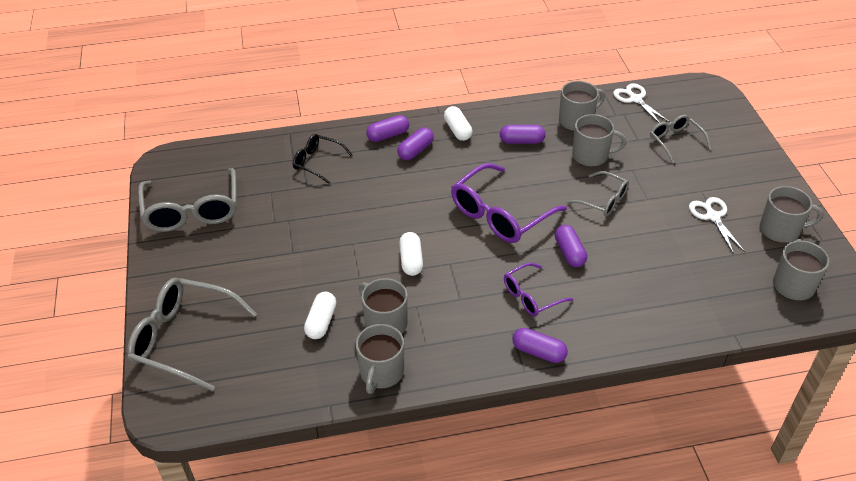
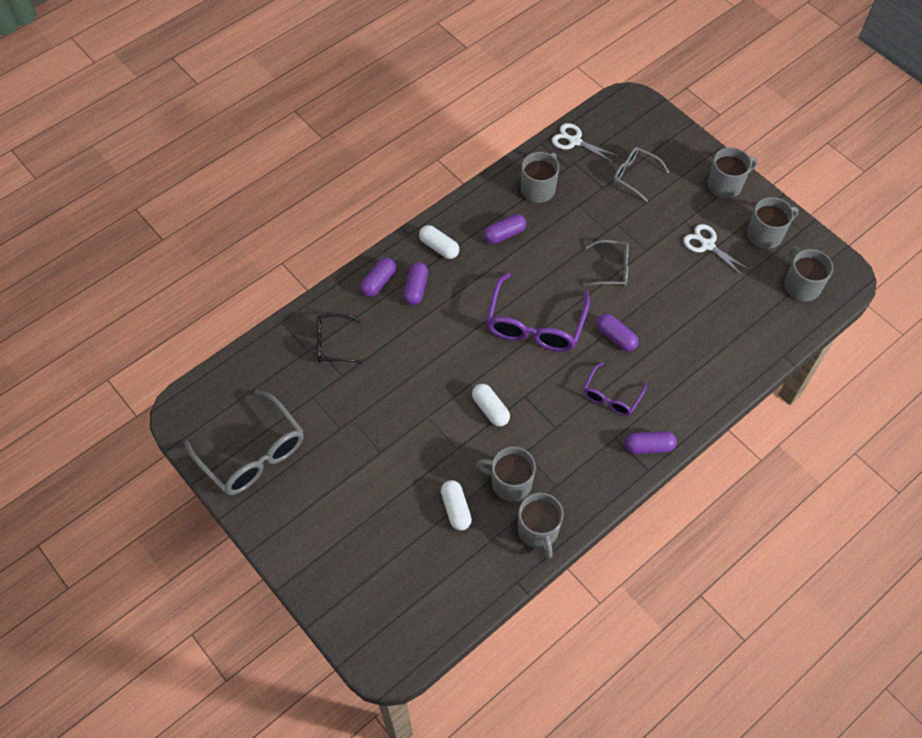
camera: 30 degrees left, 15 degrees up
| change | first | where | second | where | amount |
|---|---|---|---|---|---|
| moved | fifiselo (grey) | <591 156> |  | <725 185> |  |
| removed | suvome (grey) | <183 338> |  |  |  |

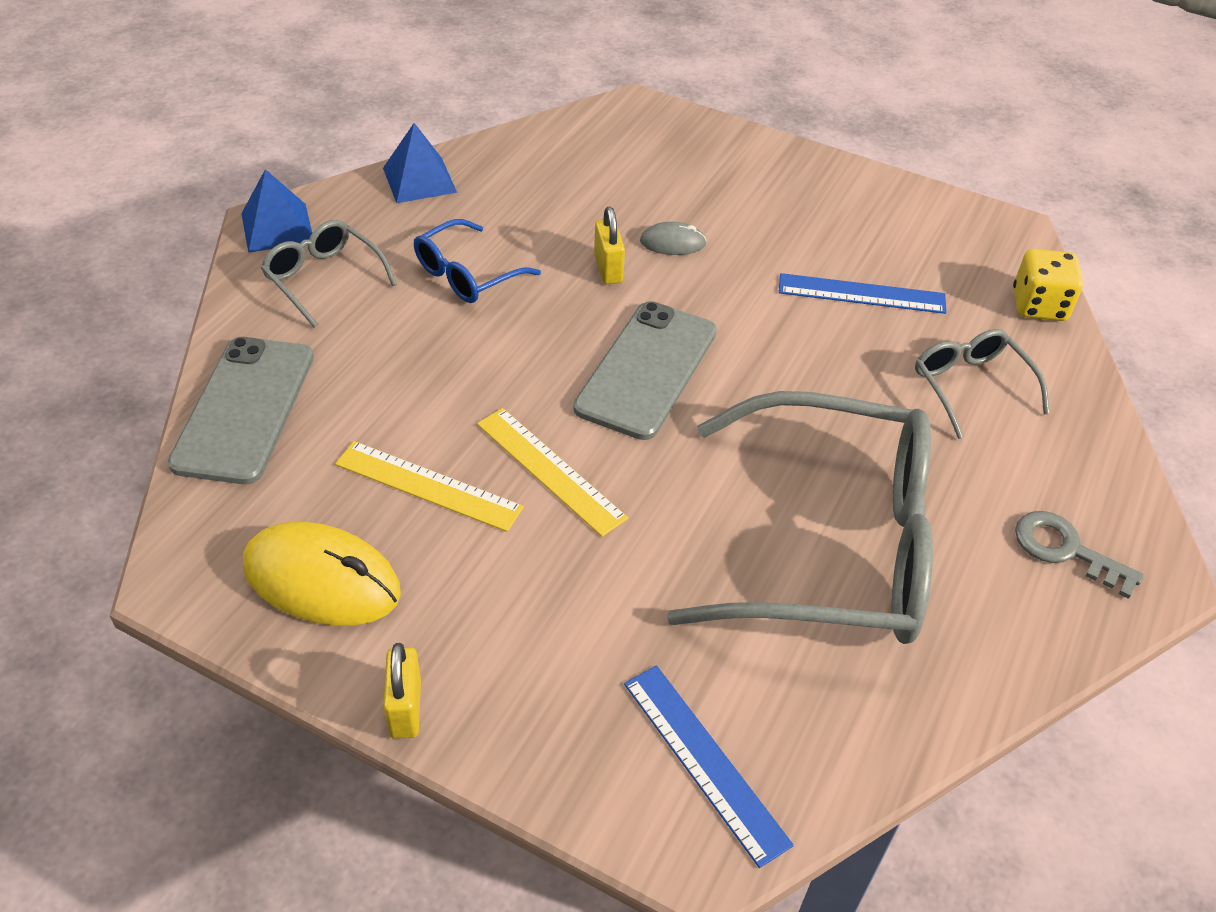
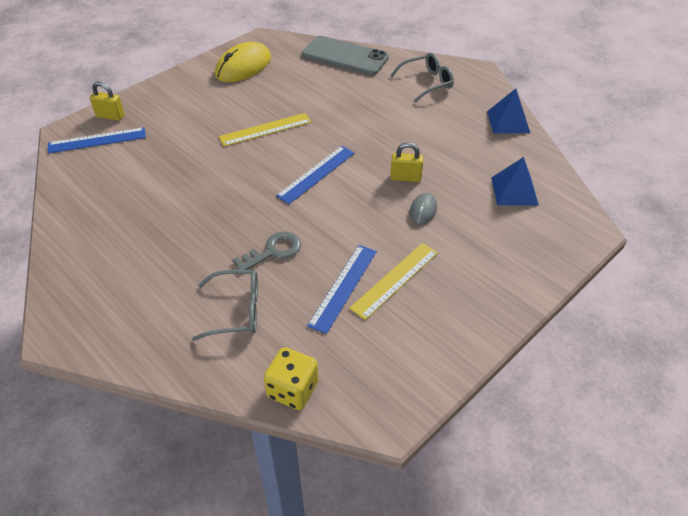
camera: 110 degrees right, 0 degrees up
| change | first | where | second | where | amount |
|---|---|---|---|---|---|
| moved | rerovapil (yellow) | <405 708> |  | <110 116> |  |
| moved | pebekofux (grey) | <1066 550> |  | <273 251> |  |
| replaced | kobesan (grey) | <647 370> | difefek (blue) | <316 174> |  |
| moved | difefek (yellow) | <428 486> |  | <395 280> |  |
| moved | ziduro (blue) | <277 227> |  | <514 191> |  |
| removed | suvome (blue) | <467 274> |  |  |  |
| removed | suvome (grey) | <829 544> |  |  |  |

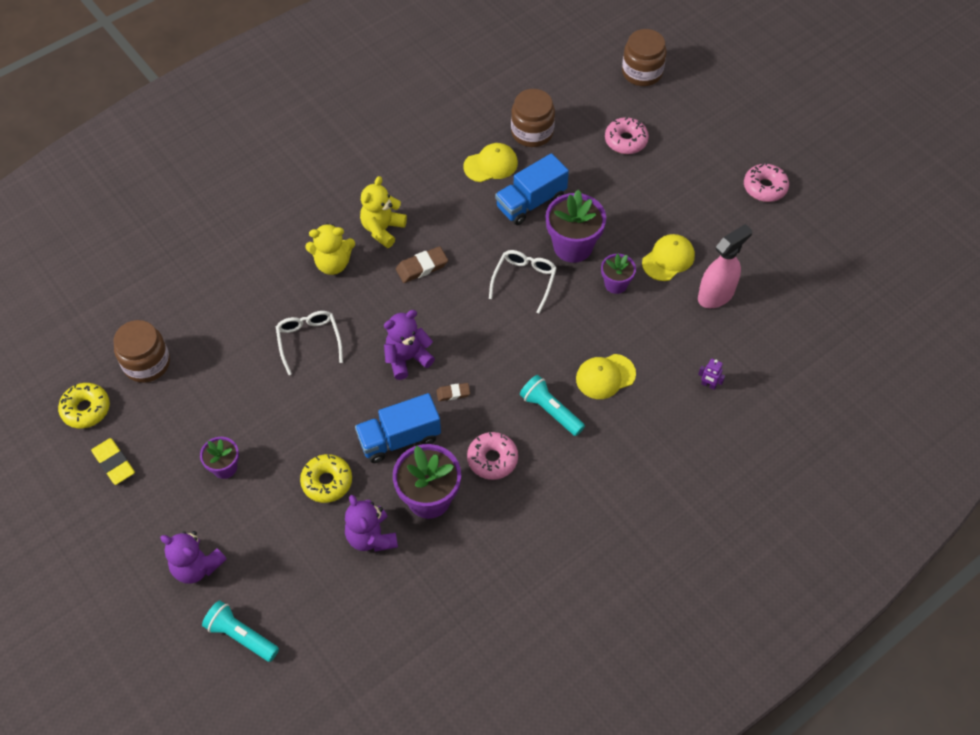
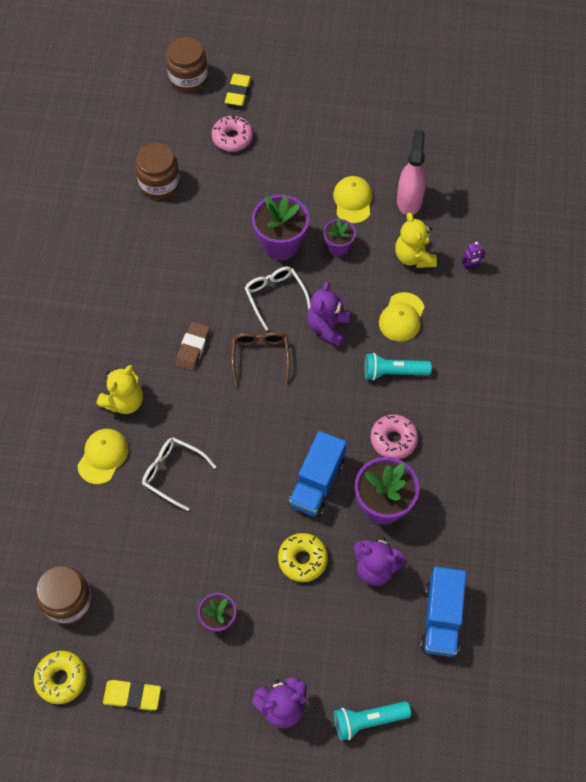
camera: 45 degrees left, 5 degrees up
| change | first | where | second | where | amount |
|---|---|---|---|---|---|
| moved | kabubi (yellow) | <491 165> |  | <103 456> |  |
| added |  |  | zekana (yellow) | <238 92> |  |
| added |  |  | suvome (brown) | <260 357> |  |
| moved | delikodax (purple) | <407 358> |  | <328 327> |  |
| moved | delikodax (yellow) | <382 229> |  | <414 257> |  |
| moved | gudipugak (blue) | <531 202> |  | <441 618> |  |
| removed | zekana (brown) | <453 393> |  |  |  |
| removed | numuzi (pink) | <765 187> |  |  |  |

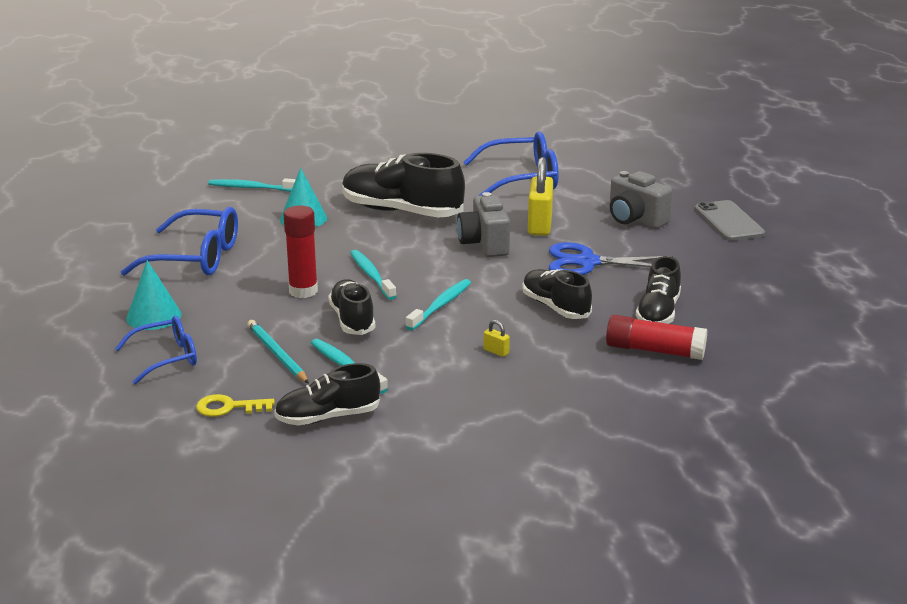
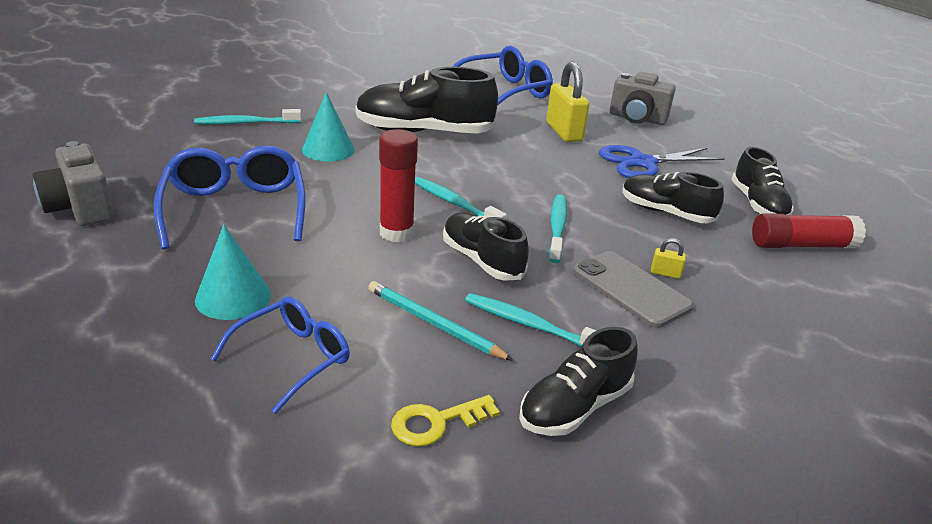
camera: 25 degrees left, 5 degrees up
| change | first | where | second | where | amount |
|---|---|---|---|---|---|
| moved | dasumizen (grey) | <484 244> |  | <81 208> |  |
| turned | suvome (blue) | <195 258> |  | <235 209> | 90 degrees counterclockwise |
| moved | kobesan (grey) | <729 221> |  | <630 289> |  |

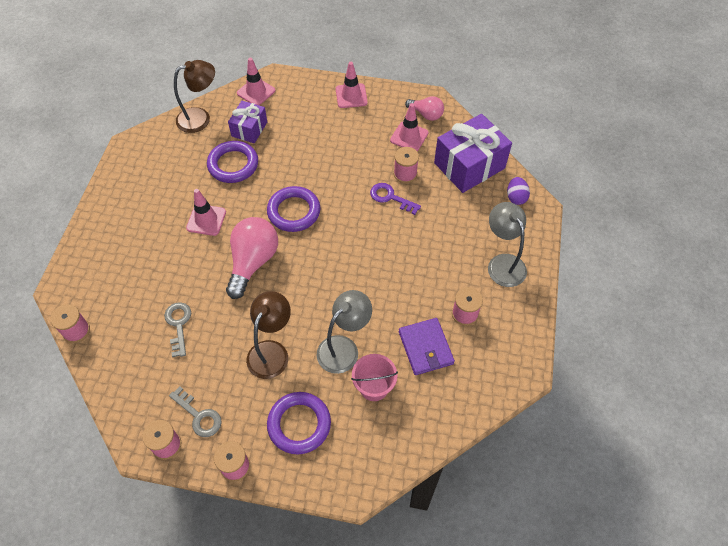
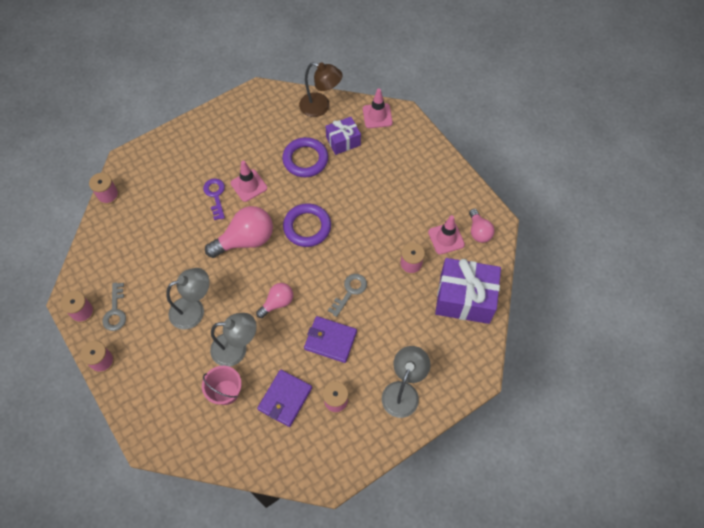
camera: 45 degrees right, 5 degrees up
| change | first | where | second | where | amount |
|---|---|---|---|---|---|
| recoloured | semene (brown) | <271 351> | semene (grey) | <194 310> |  |
| moved | pebekofux (purple) | <390 197> |  | <215 195> |  |
| added |  |  | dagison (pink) | <277 303> |  |
| added |  |  | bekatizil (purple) | <330 340> |  |
| moved | pebekofux (grey) | <178 324> |  | <350 291> |  |
| removed | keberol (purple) | <299 424> |  |  |  |
| removed | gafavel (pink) | <351 96> |  |  |  |
| removed | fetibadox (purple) | <516 197> |  |  |  |

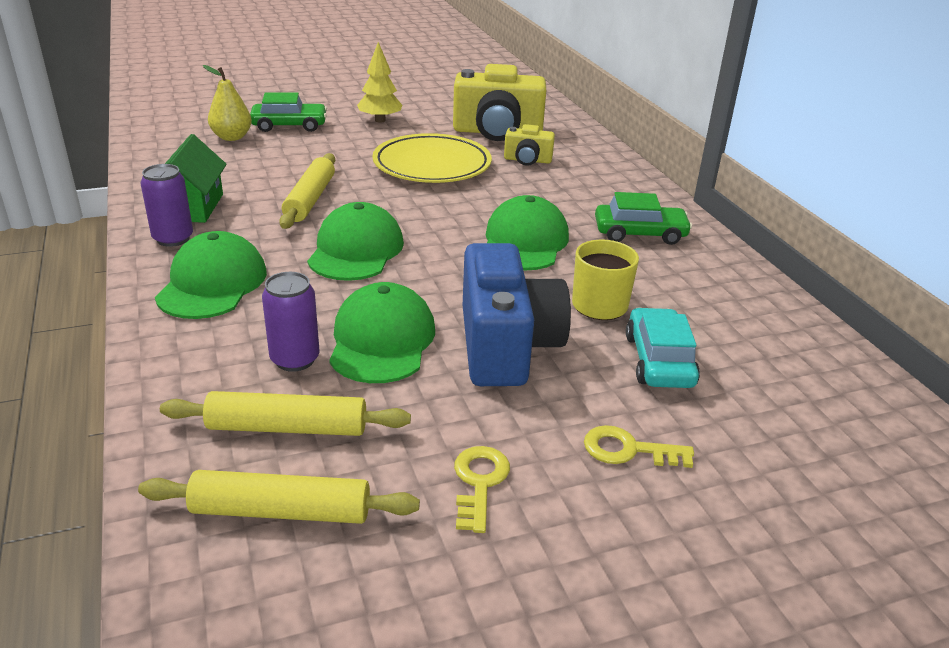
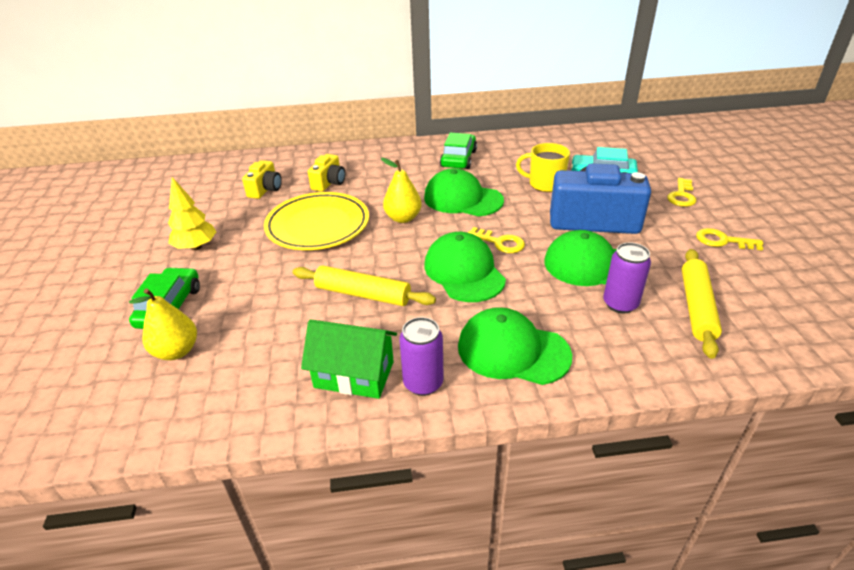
camera: 75 degrees left, 5 degrees up
| change | first | where | second | where | amount |
|---|---|---|---|---|---|
| resized | dasumizen (yellow) | <497 132> |  | <265 189> | x0.50 |
| added |  |  | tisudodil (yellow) | <403 218> |  |
| turned | kabubi (green) | <356 250> |  | <464 271> | 45 degrees clockwise |
| added |  |  | pebekofux (yellow) | <500 242> |  |
| removed | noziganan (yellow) | <281 511> |  |  |  |

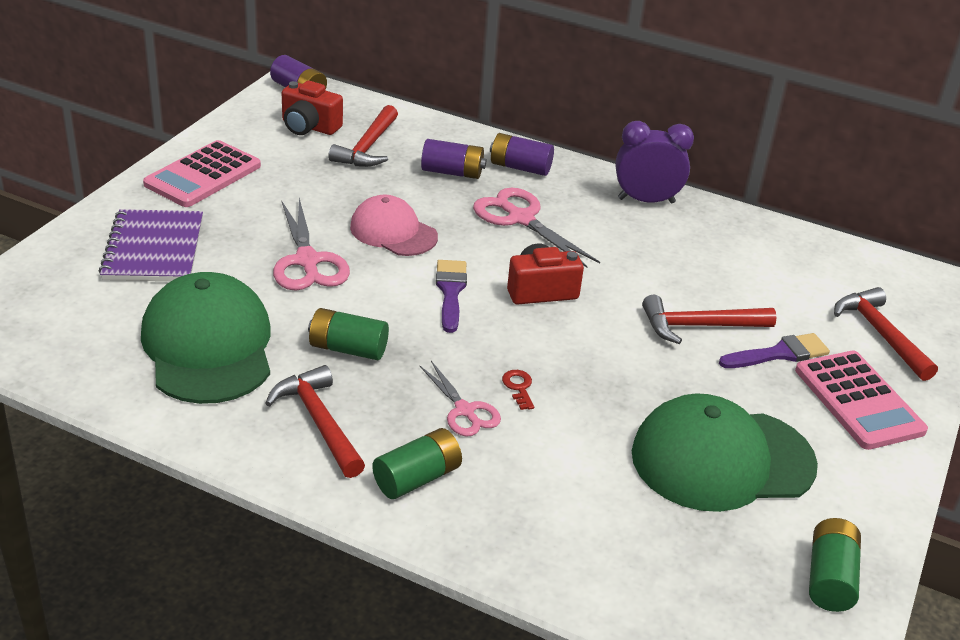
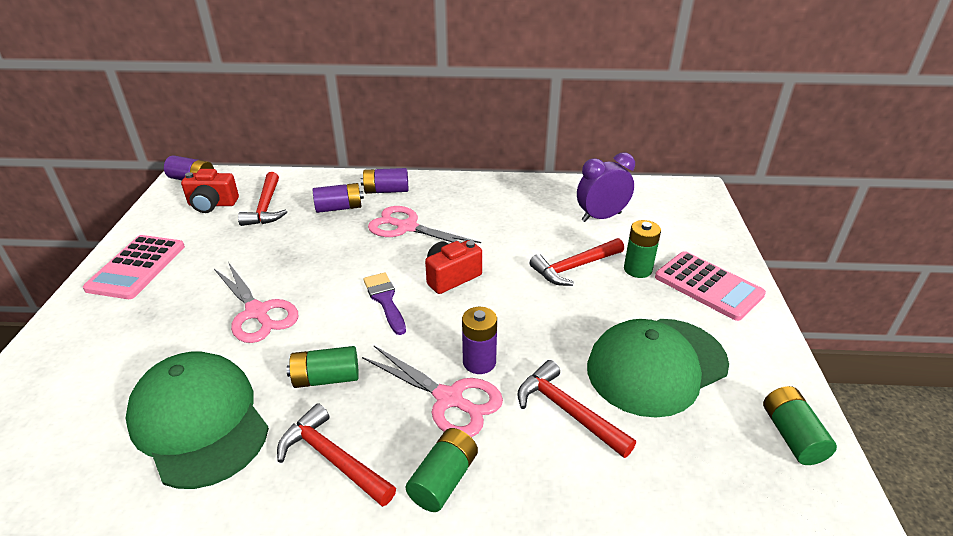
camera: 20 degrees left, 0 degrees up
| change | first | where | second | where | amount |
|---|---|---|---|---|---|
| resized | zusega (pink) | <464 411> |  | <449 399> | x1.59 |
| replaced | pebekofux (red) | <518 387> | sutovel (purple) | <479 362> |  |
| moved | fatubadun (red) | <880 334> |  | <567 411> |  |
| moved | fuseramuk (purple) | <646 200> |  | <601 217> |  |
| replaced | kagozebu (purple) | <779 353> | sutovel (green) | <637 269> |  |
| removed | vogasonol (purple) | <154 249> |  |  |  |
| removed | kabubi (pink) | <393 232> |  |  |  |

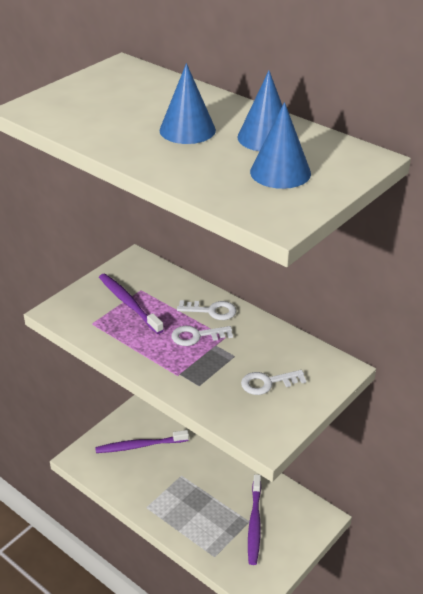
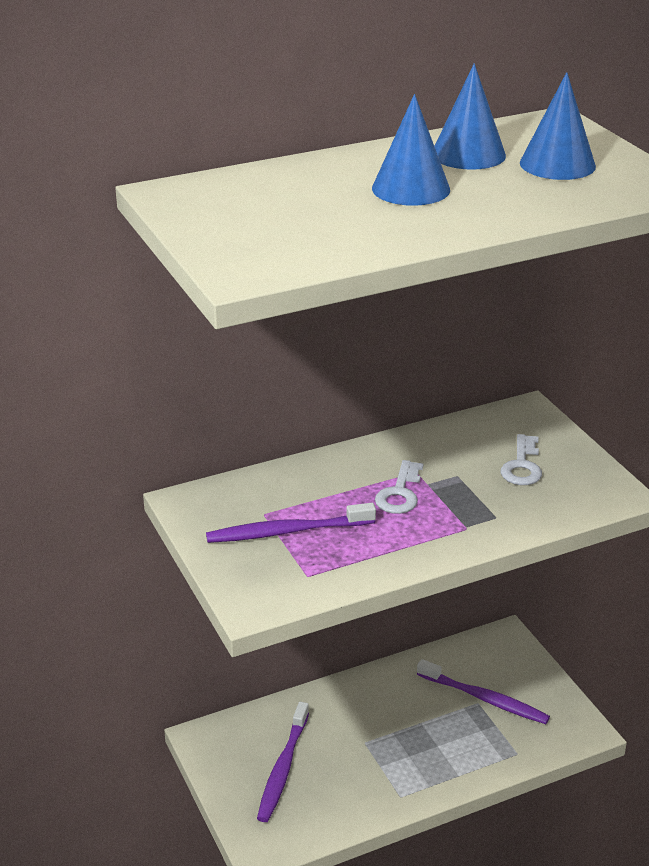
camera: 65 degrees left, 5 degrees down
| change | first | where | second | where | amount |
|---|---|---|---|---|---|
| removed | pebekofux (white) | <211 311> |  |  |  |

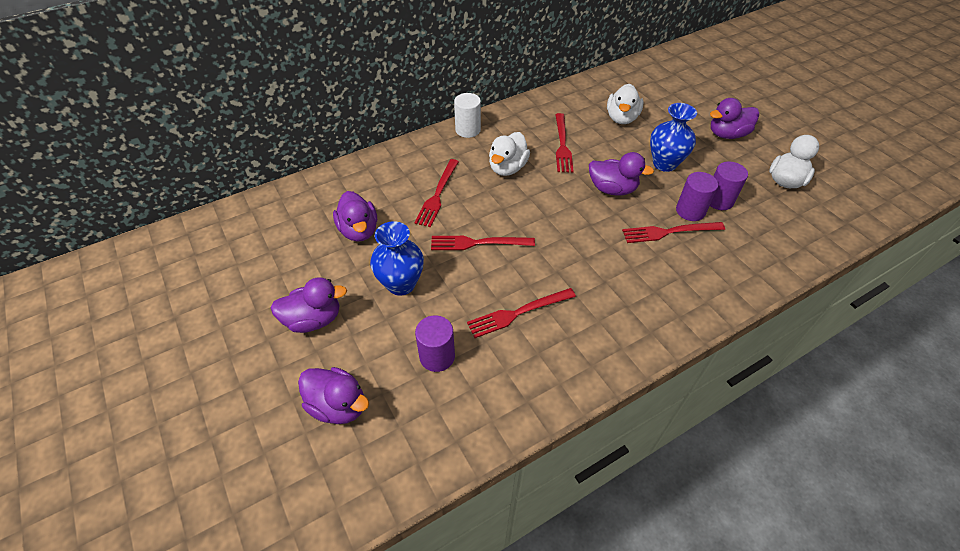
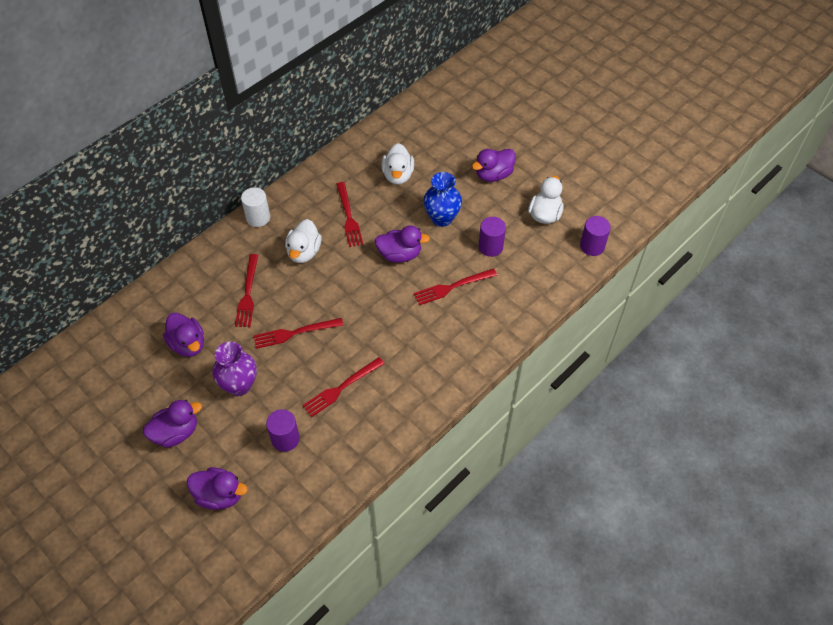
camera: 15 degrees left, 5 degrees up
| change | first | where | second | where | amount |
|---|---|---|---|---|---|
| recoloured | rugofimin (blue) | <401 284> | rugofimin (purple) | <239 385> |  |
| moved | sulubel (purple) | <690 211> |  | <592 246> |  |

